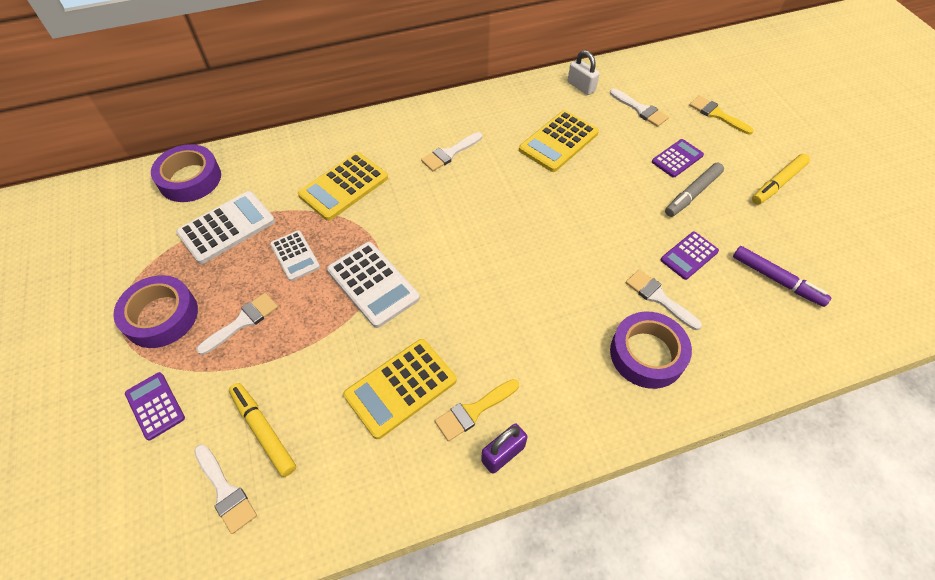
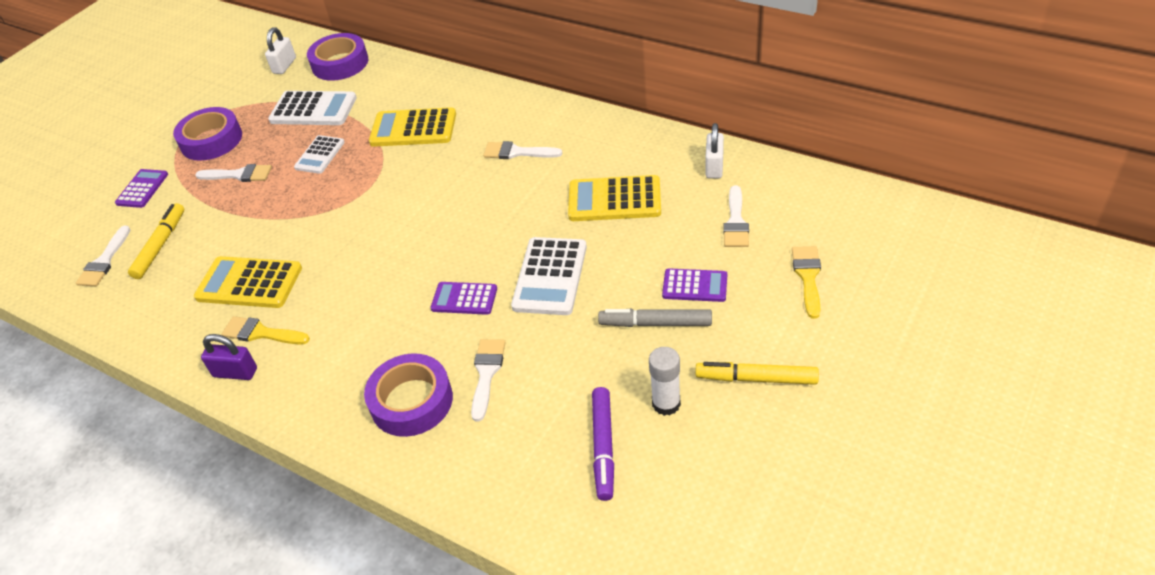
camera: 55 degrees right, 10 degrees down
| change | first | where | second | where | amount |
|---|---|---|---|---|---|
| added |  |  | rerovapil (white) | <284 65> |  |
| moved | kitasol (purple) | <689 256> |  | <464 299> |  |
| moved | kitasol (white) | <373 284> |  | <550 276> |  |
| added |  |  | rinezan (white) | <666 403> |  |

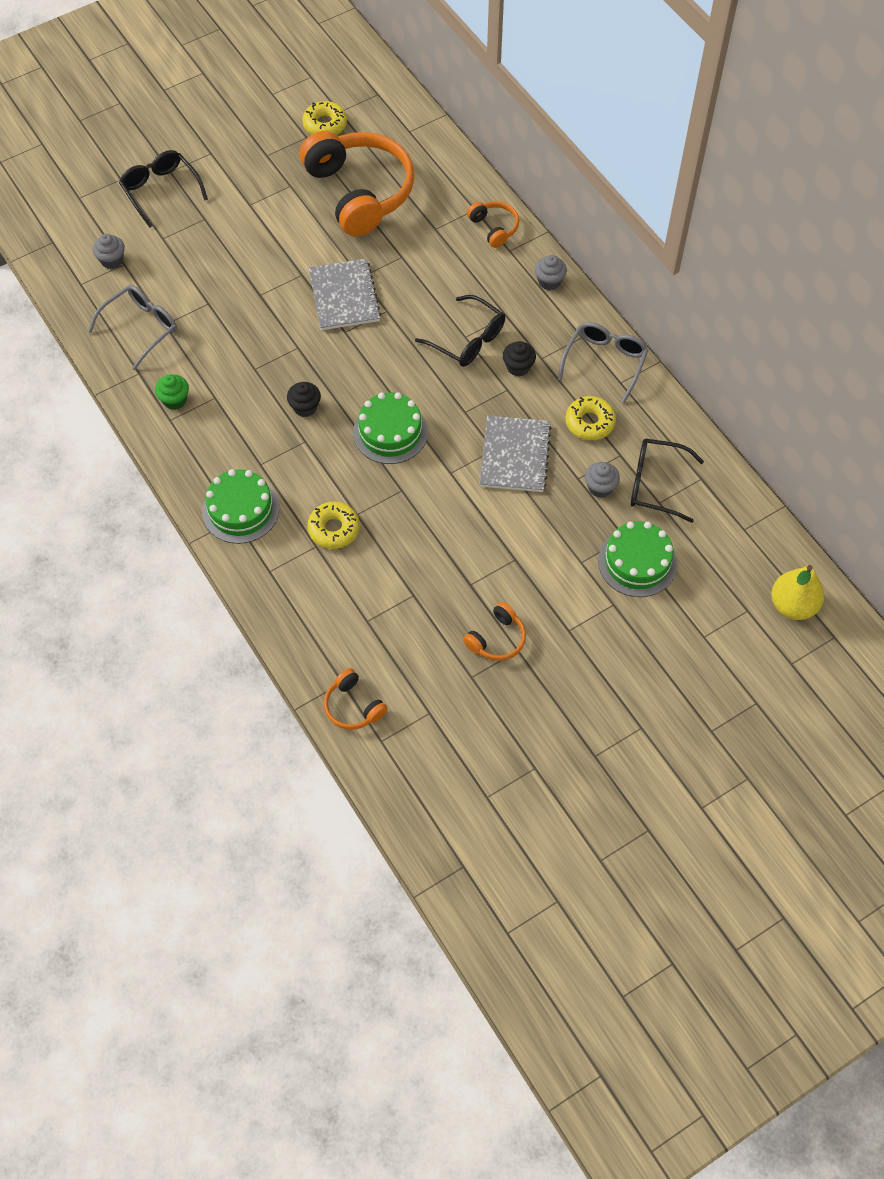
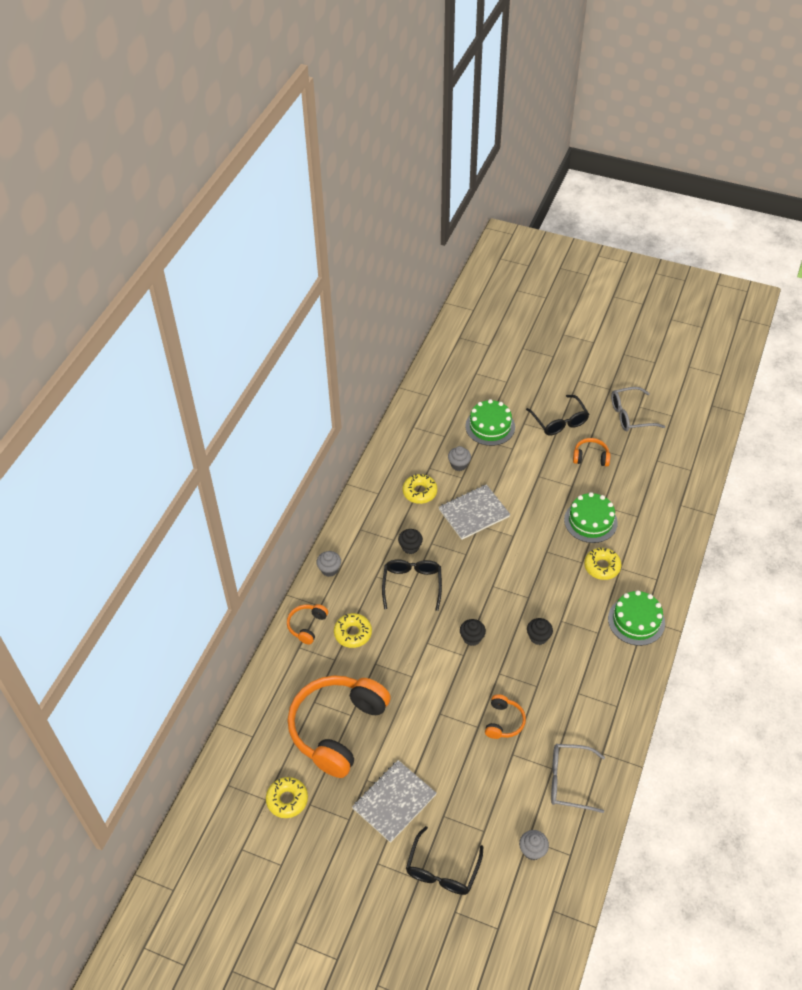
camera: 125 degrees left, 10 degrees down
| change | first | where | second | where | amount |
|---|---|---|---|---|---|
| added |  |  | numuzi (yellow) | <353 633> |  |
| moved | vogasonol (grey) | <344 296> |  | <394 801> |  |
| added |  |  | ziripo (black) | <472 638> |  |
| moved | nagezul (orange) | <353 706> |  | <503 722> |  |
| moved | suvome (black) | <655 484> |  | <559 421> |  |
| moved | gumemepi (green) | <390 432> |  | <590 521> |  |
| moved | suvome (grey) | <605 362> |  | <630 415> |  |
| removed | ziripo (green) | <175 400> |  |  |  |
| removed | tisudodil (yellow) | <792 605> |  |  |  |

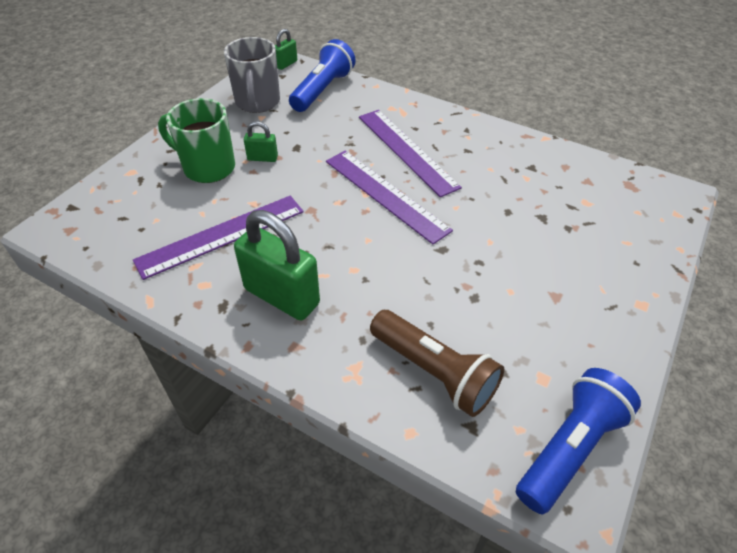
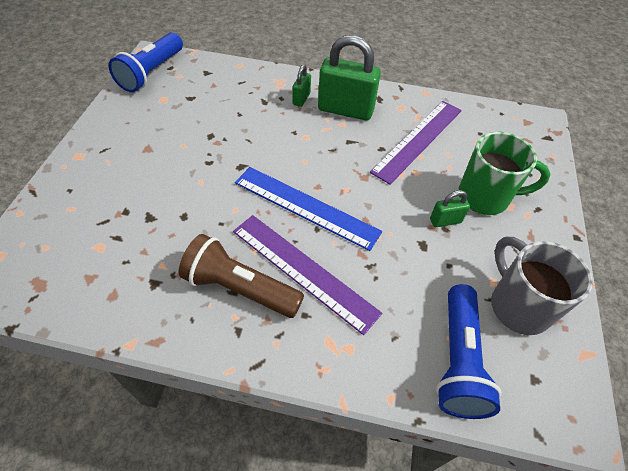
camera: 160 degrees right, 5 degrees up
| change | first | where | second | where | amount |
|---|---|---|---|---|---|
| moved | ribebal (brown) | <434 372> |  | <240 288> |  |
| recoloured | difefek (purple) | <385 194> | difefek (blue) | <306 207> |  |
| moved | rerovapil (green) | <286 64> |  | <301 99> |  |

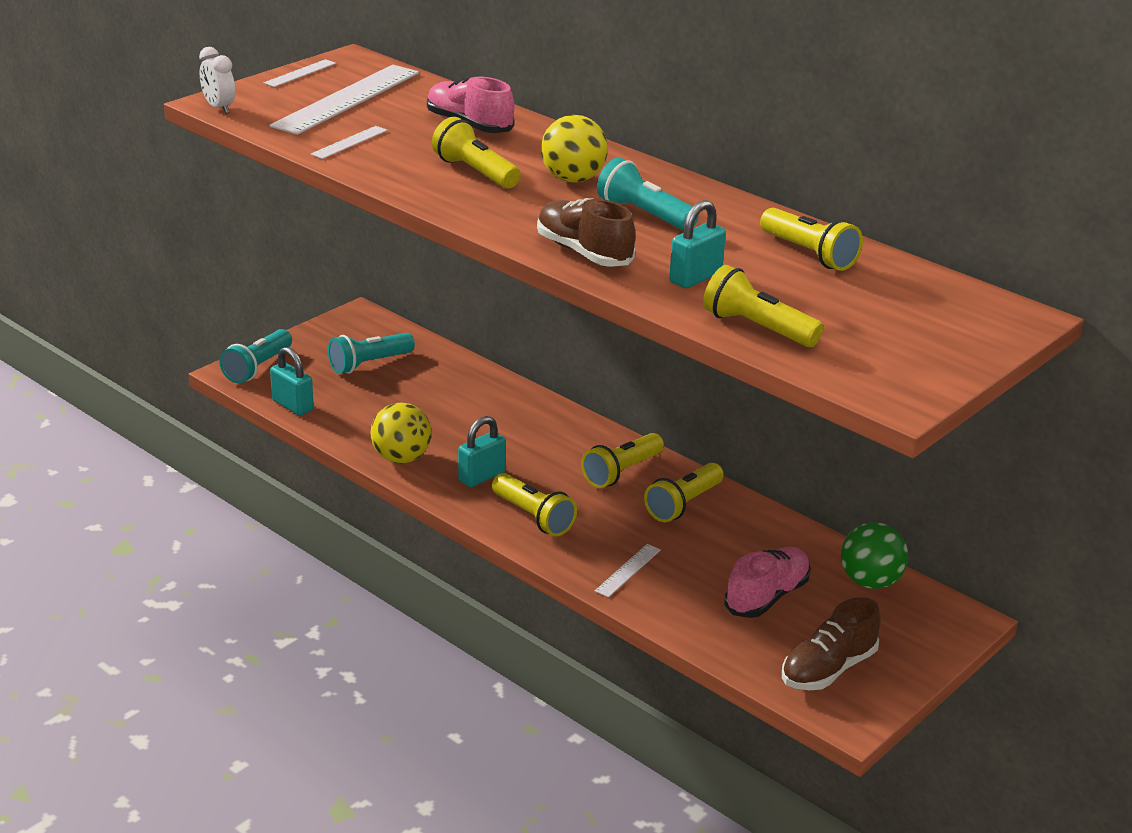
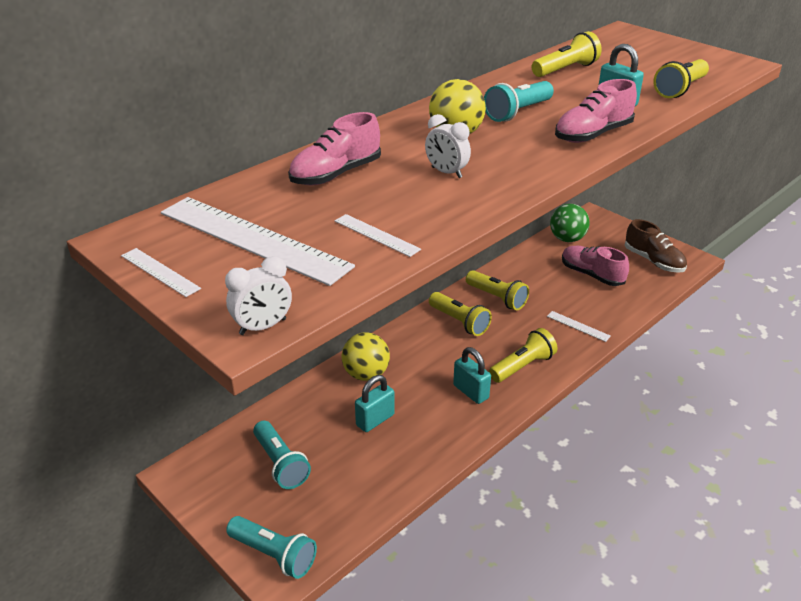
camera: 85 degrees left, 5 degrees up
| change | first | where | second | where | amount |
|---|---|---|---|---|---|
| moved | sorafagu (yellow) | <401 458> |  | <366 374> |  |
| moved | rerovapil (turquoise) | <292 405> |  | <375 420> |  |
| replaced | ribebal (yellow) | <475 172> | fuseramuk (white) | <446 172> |  |
| recoloured | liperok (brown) | <583 252> | liperok (pink) | <592 135> |  |

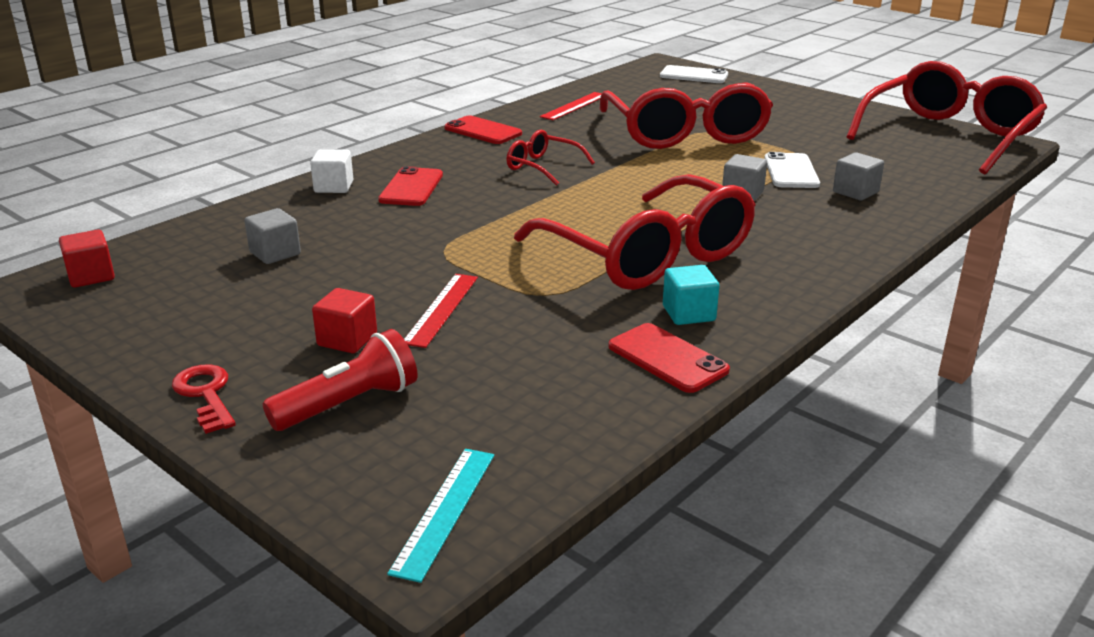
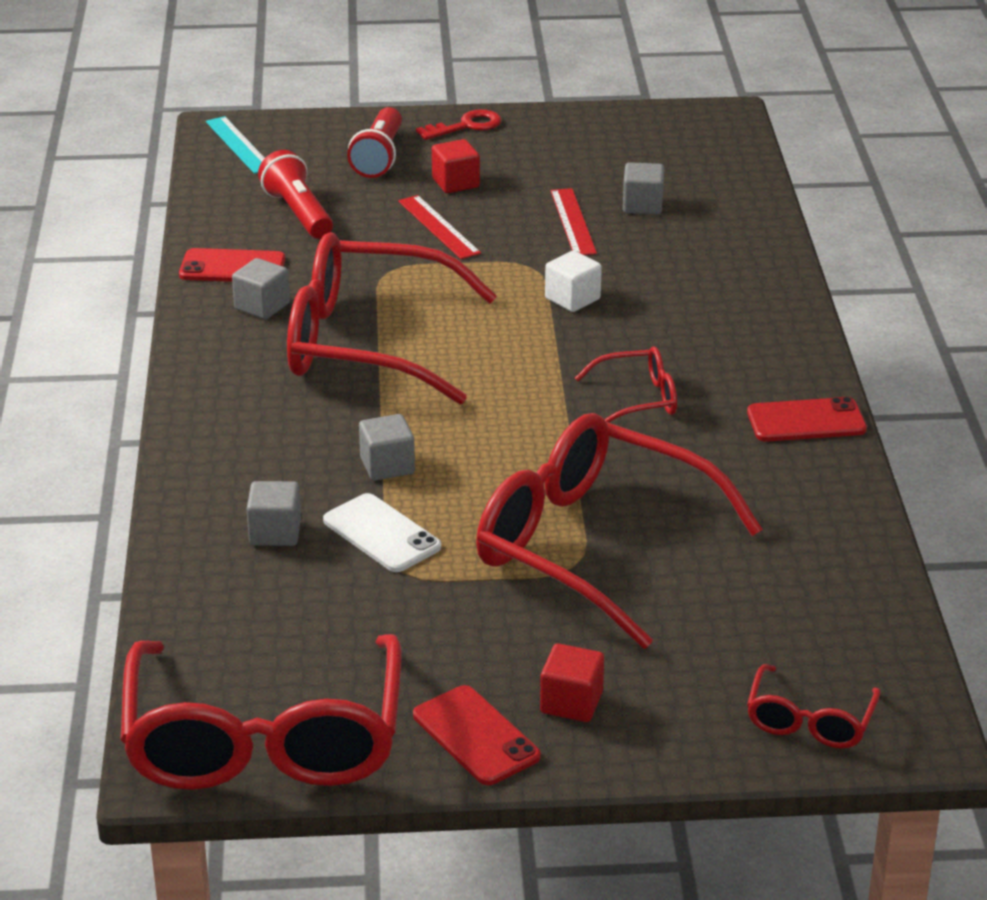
camera: 135 degrees right, 5 degrees up
| change | first | where | second | where | amount |
|---|---|---|---|---|---|
| recoloured | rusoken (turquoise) | <688 313> | rusoken (grey) | <262 306> |  |
| added |  |  | ribebal (red) | <298 213> |  |
| moved | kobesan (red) | <411 187> |  | <476 736> |  |
| turned | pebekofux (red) | <205 395> |  | <466 126> | 45 degrees counterclockwise |
| moved | rusoken (red) | <91 276> |  | <571 702> |  |
| moved | rusoken (white) | <334 187> |  | <572 299> |  |
| moved | difefek (red) | <574 106> |  | <573 222> |  |
| replaced | kobesan (white) | <694 75> | suvome (red) | <809 721> |  |

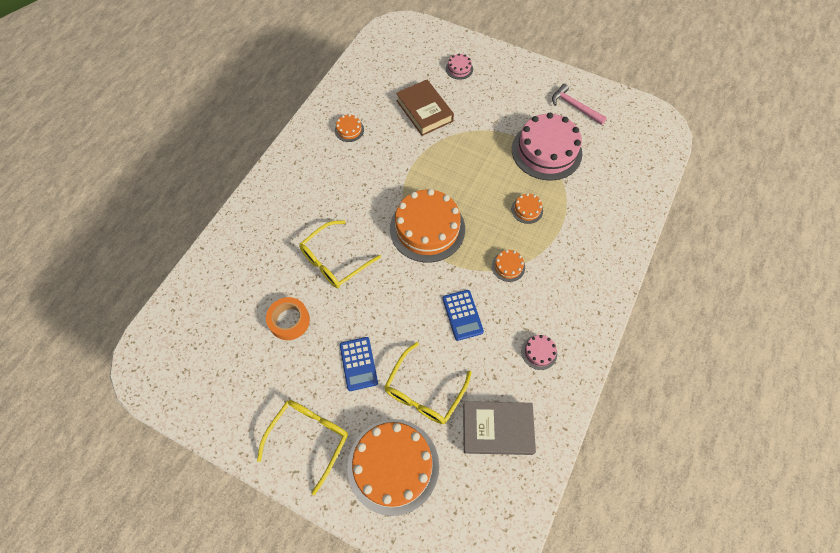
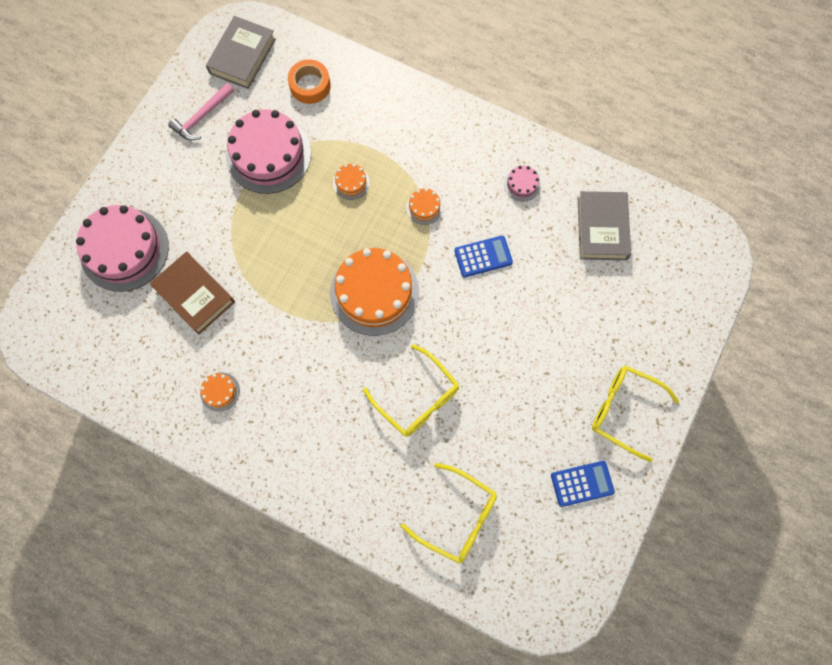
camera: 90 degrees left, 10 degrees up
| change | first | where | second | where | amount |
|---|---|---|---|---|---|
| resized | gumemepi (pink) | <459 69> |  | <124 249> | x2.34 |
| turned | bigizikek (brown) | <424 111> |  | <194 295> | 75 degrees clockwise |
| added |  |  | bigizikek (grey) | <242 56> |  |
| moved | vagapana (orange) | <289 321> |  | <310 85> |  |
| moved | suvome (yellow) | <424 391> |  | <457 517> |  |
| moved | kitasol (blue) | <358 364> |  | <582 483> |  |
| removed | gumemepi (orange) | <393 466> |  |  |  |

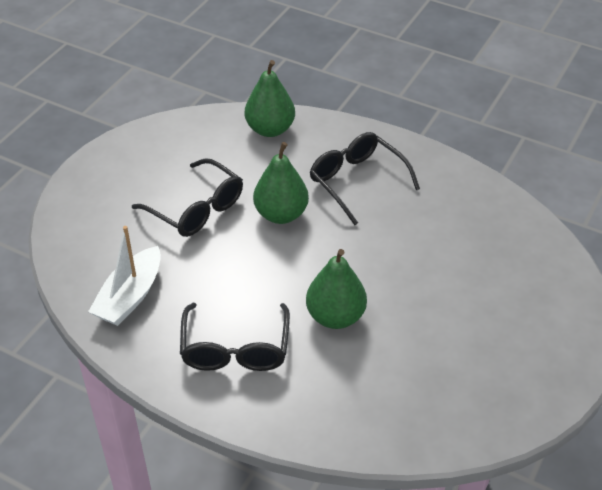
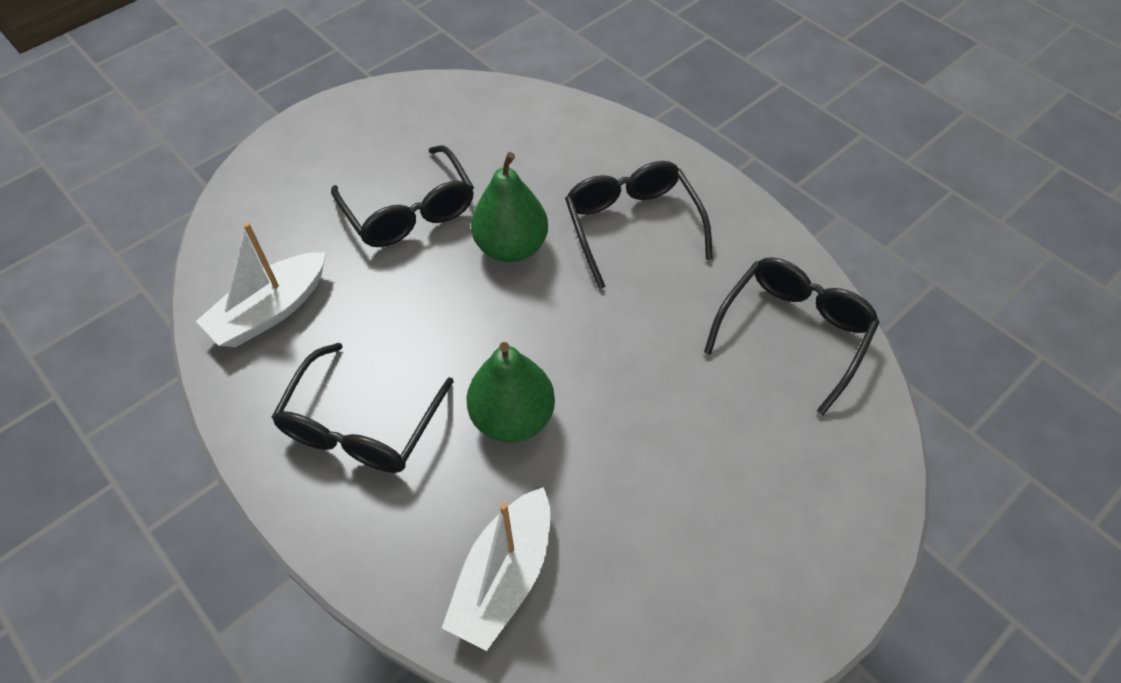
camera: 20 degrees right, 10 degrees up
| change | first | where | second | where | amount |
|---|---|---|---|---|---|
| added |  |  | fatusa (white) | <504 577> |  |
| added |  |  | suvome (black) | <794 332> |  |
| removed | tisudodil (green) | <270 129> |  |  |  |

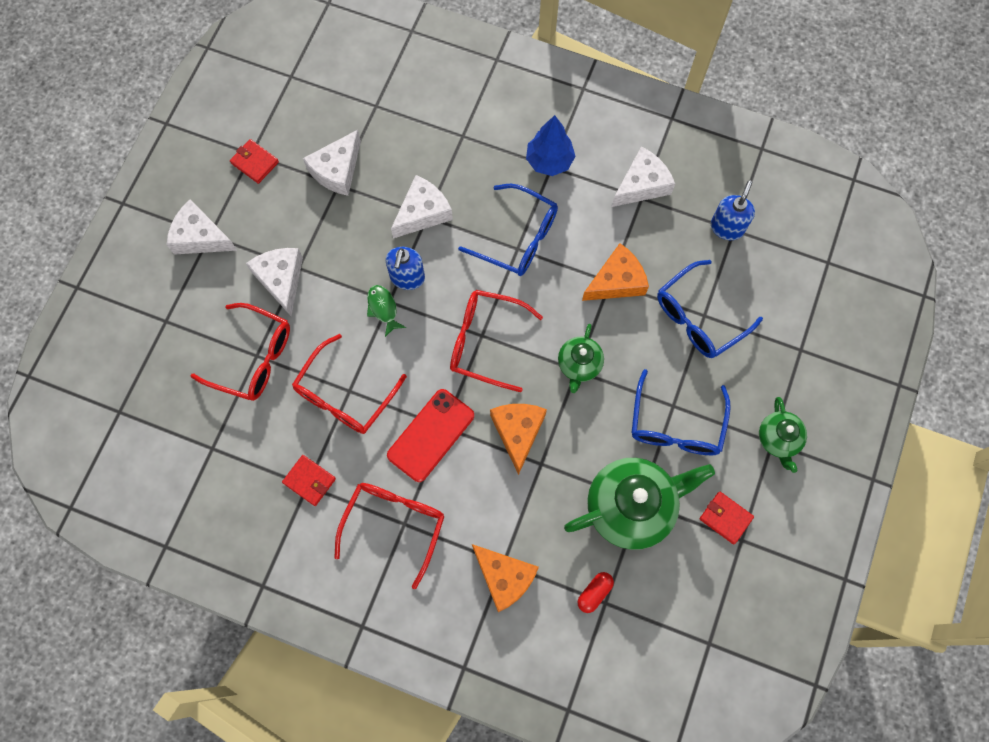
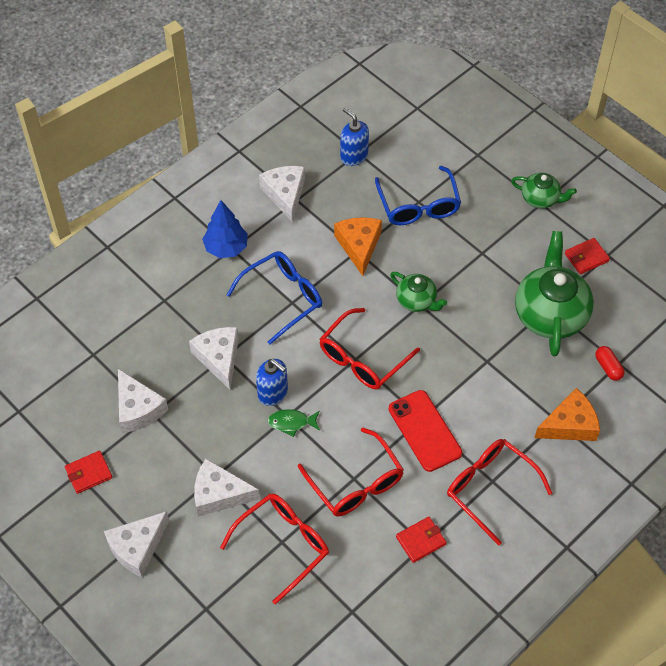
camera: 65 degrees left, 15 degrees down
| change | first | where | second | where | amount |
|---|---|---|---|---|---|
| removed | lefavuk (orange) | <518 432> |  |  |  |
| removed | suvome (blue) | <676 424> |  |  |  |

